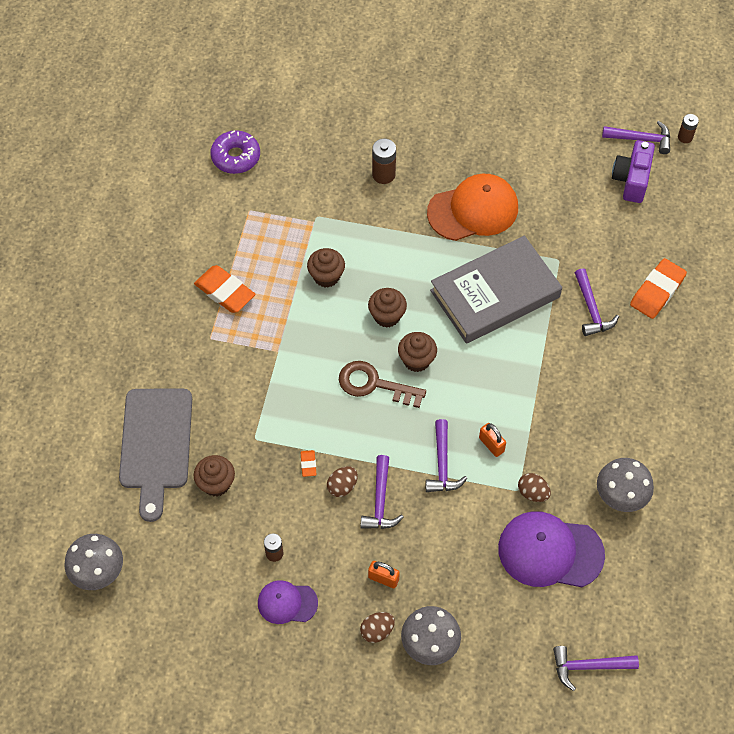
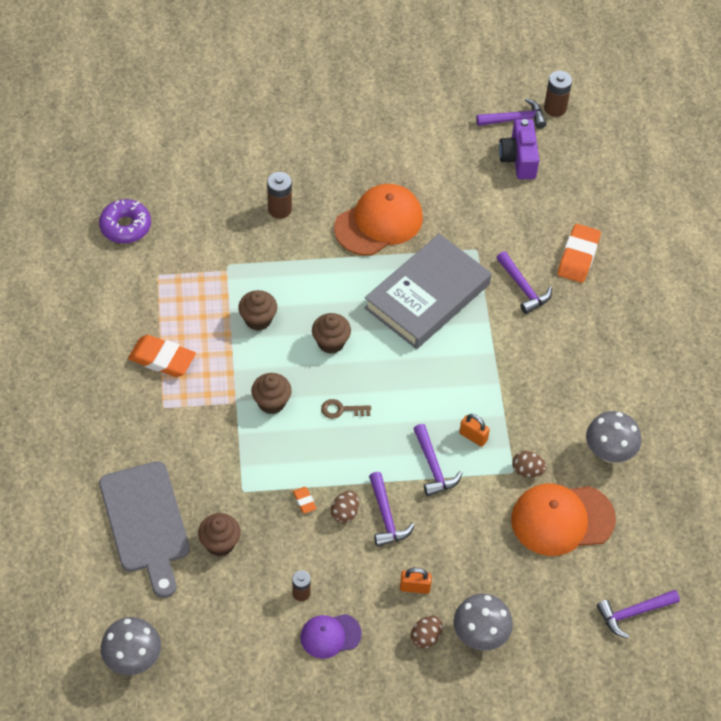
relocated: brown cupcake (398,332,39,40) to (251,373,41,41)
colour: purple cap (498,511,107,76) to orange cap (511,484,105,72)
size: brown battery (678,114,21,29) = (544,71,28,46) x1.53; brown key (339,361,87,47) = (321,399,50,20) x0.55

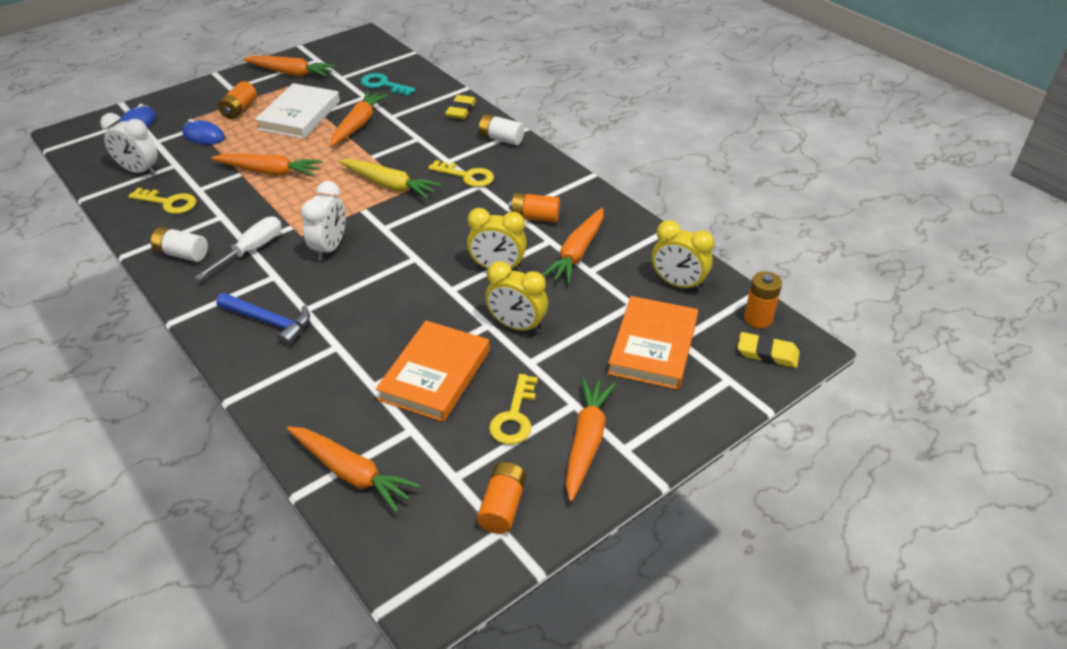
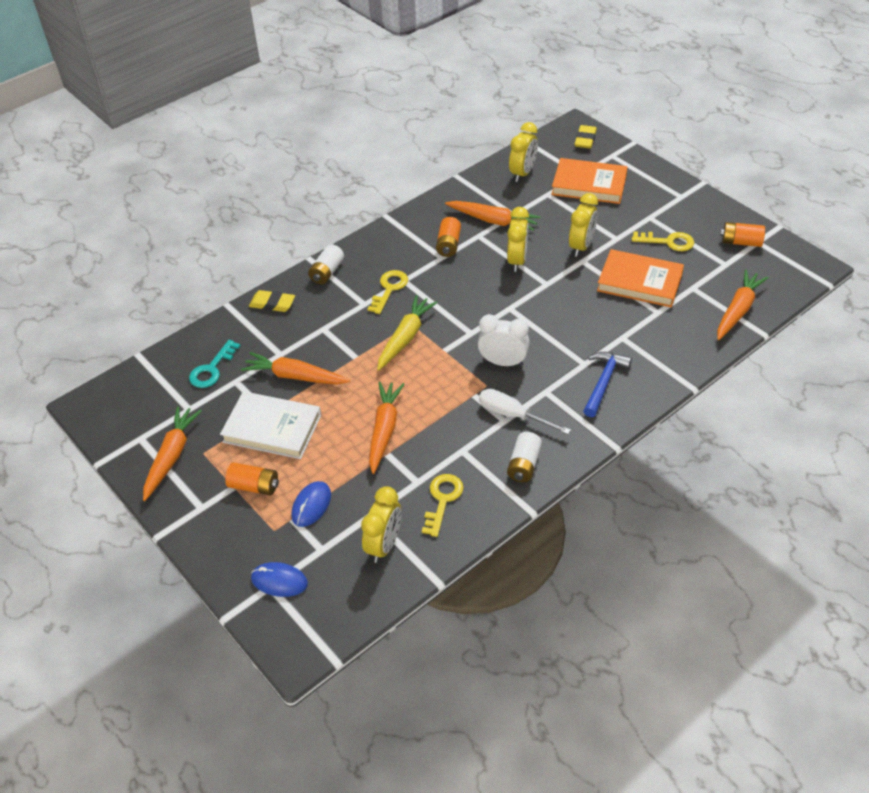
missing: orange battery (744,271,38,57); orange carrot (566,378,50,124)
colour: white clock (100,113,58,62) to yellow clock (361,486,40,77)

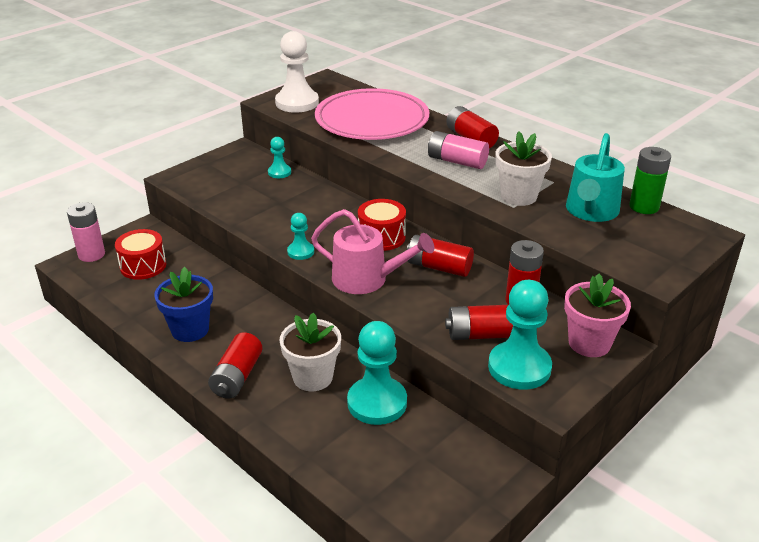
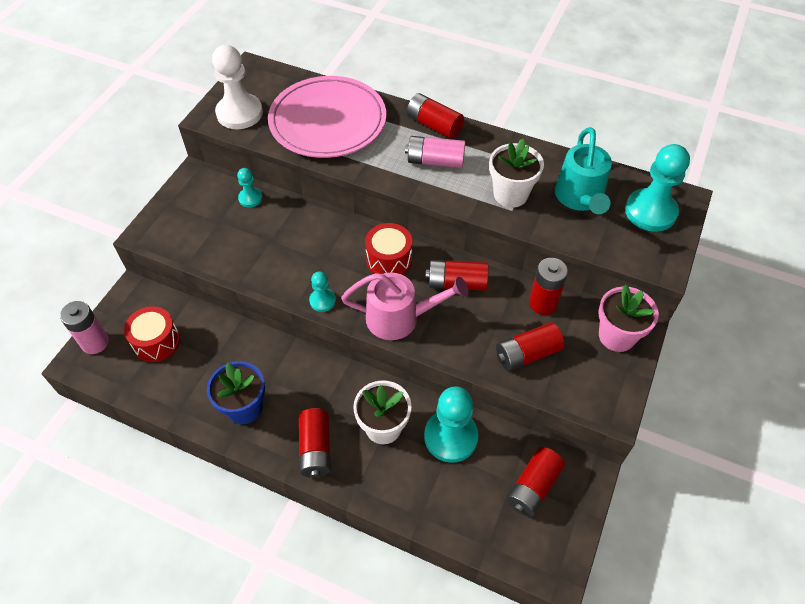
missing: green battery (629,147,42,67)
appeared: red battery (506,447,59,70)
relocated: turquoise pawn (488,280,64,110) to (625,144,65,88)

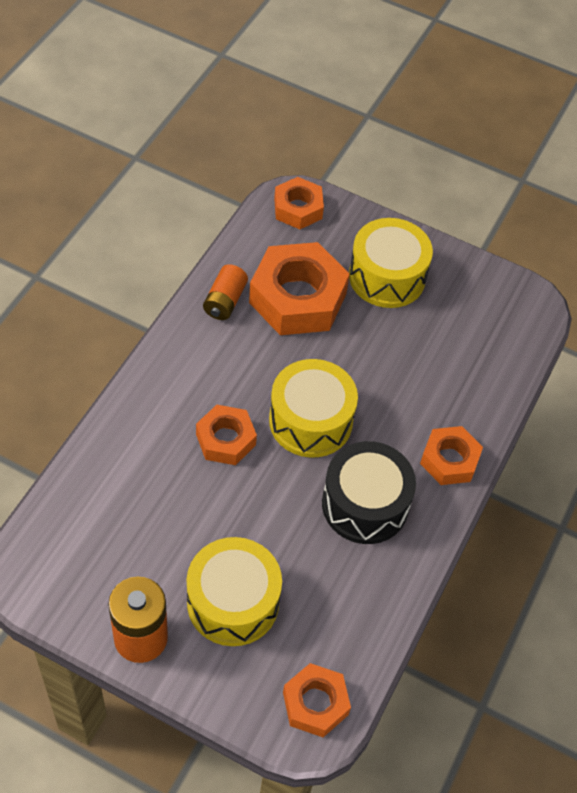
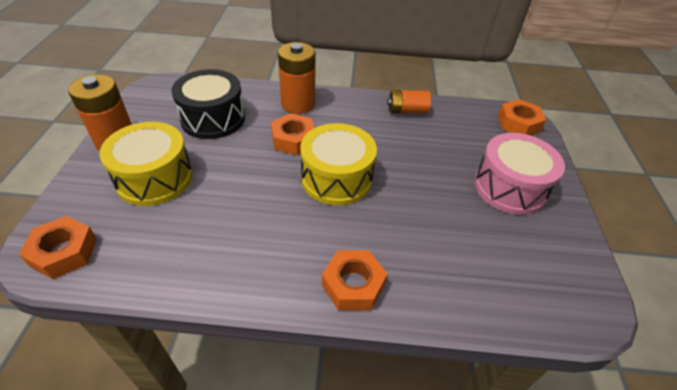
missing: orange nut (249,242,101,93)
appeared: orange battery (278,42,37,72)
relocated: black drum (322,441,94,103) to (171,69,74,70)
colour: yellow drum (349,218,84,90) to pink drum (474,133,91,82)

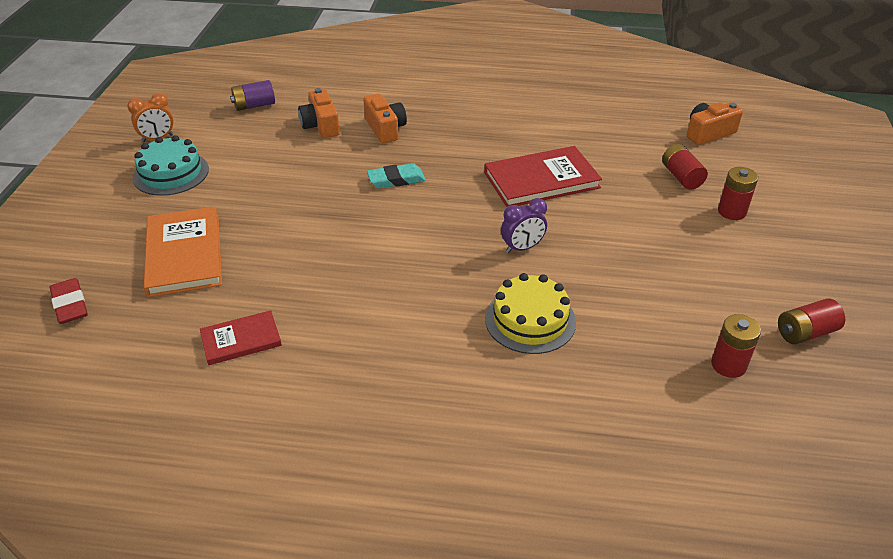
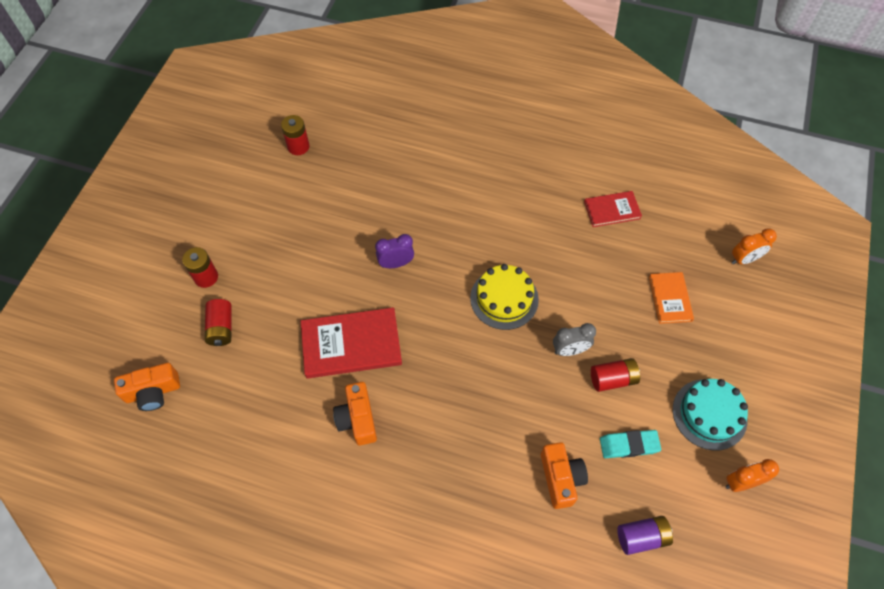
appeared: grey clock (553,323,43,33)
relocated: orange camera (363,94,44,49) to (333,382,44,64); turquoise eraser (367,163,59,25) to (600,430,61,28); yellow cake (485,273,91,81) to (470,264,69,66); red battery (778,298,67,46) to (591,358,49,34)
exchanged: red eraser (49,278,39,46) to orange clock (732,228,45,36)
size: orange book (144,206,78,91) = (649,272,45,52) x0.58

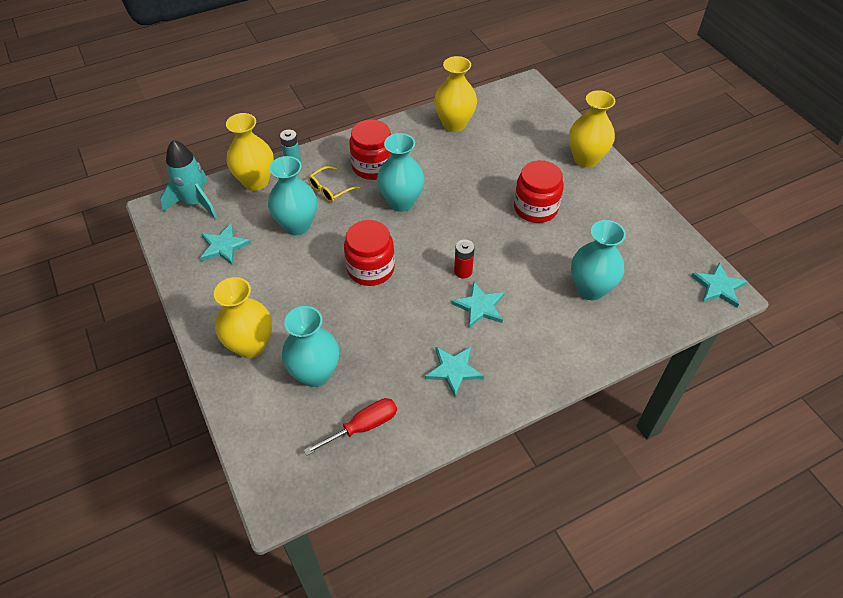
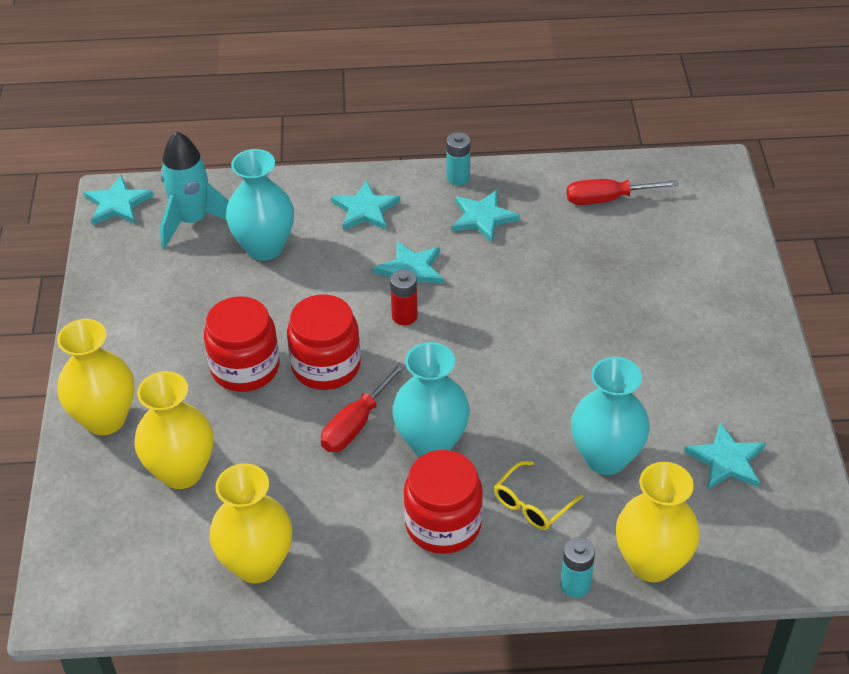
missing: turquoise vase (282,306,57,81)
appeared: turquoise battery (446,132,24,54); turquoise star (331,180,69,50); red screwdriver (321,362,85,90)
relocated: turquoise rocket (160,140,57,79) to (160,131,69,118); red jar (344,220,51,66) to (287,295,74,95); yellow vase (214,277,58,81) to (135,371,78,118)
spun: yellow glasses (308,166,52,37) = (494,461,89,69) 150 degrees clockwise

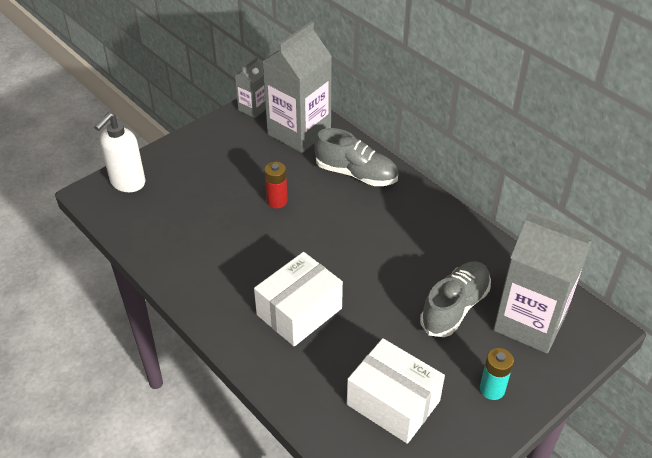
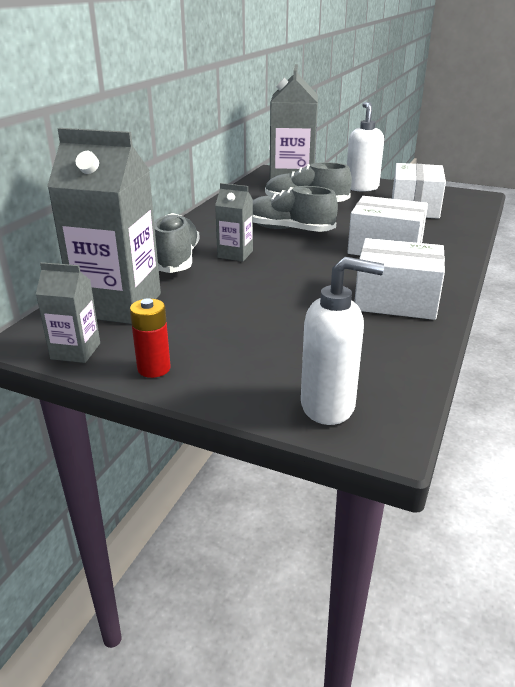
appeared: grey carton (215,183,38,78); grey shoe (253,186,85,46); white box (354,238,91,82)
relocated: red battery (264,162,24,46) to (130,298,41,80)
exchanged: turquoise battery (480,348,34,52) to white soap dispenser (347,102,37,89)

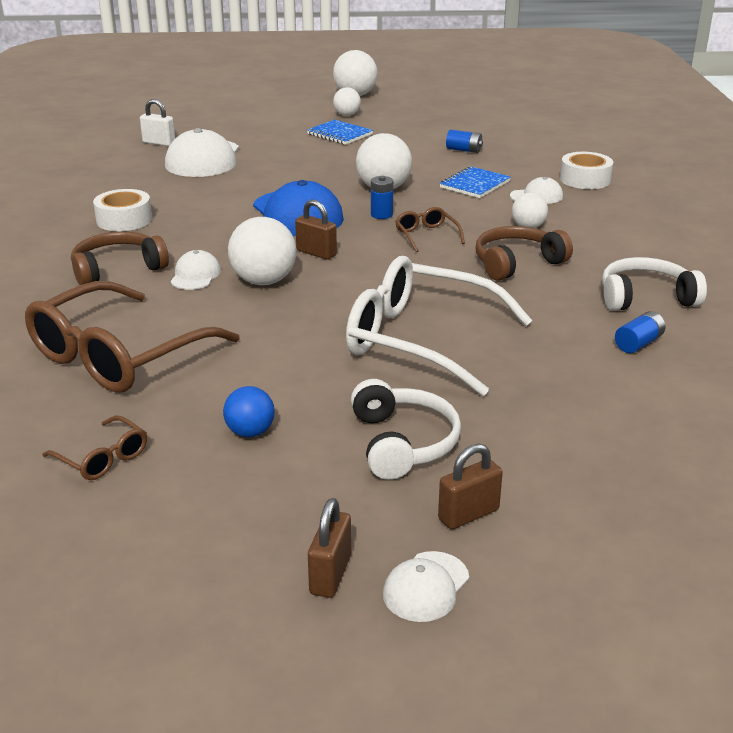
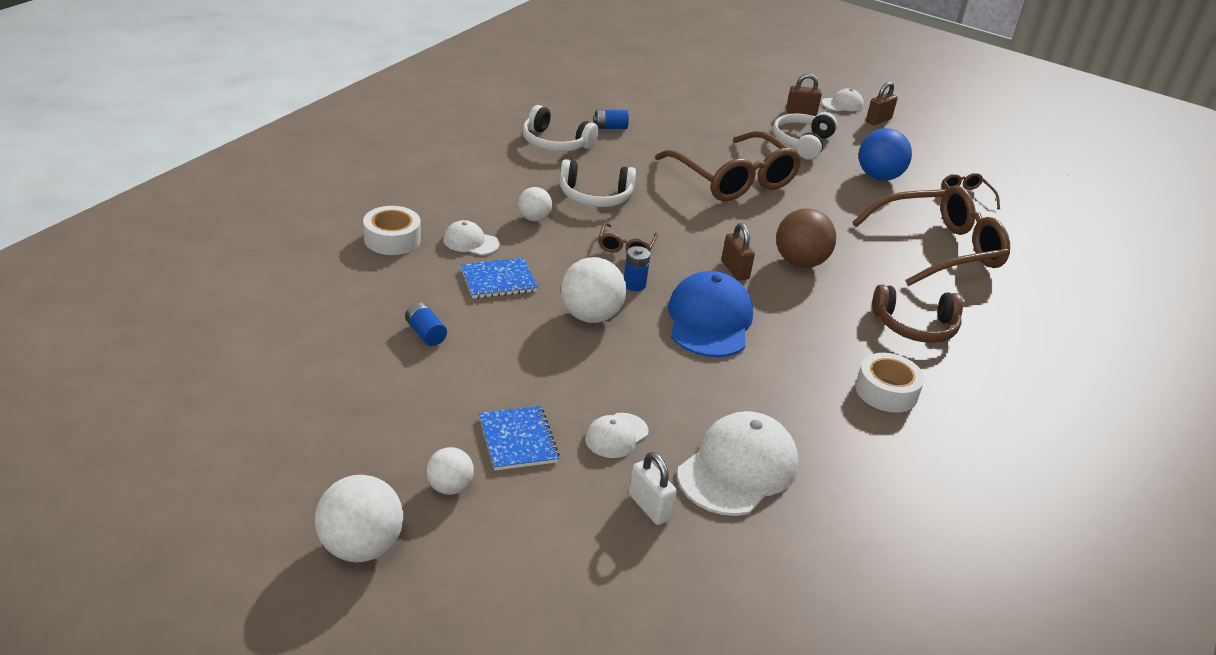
relocated: white padlock (140,99,35,47) to (629,452,48,73); white cap (170,250,51,40) to (585,413,64,45)
colour: white ball (228,217,68,68) to brown ball (776,208,60,60); brown headphones (476,226,97,55) to white headphones (559,159,77,48); white glasses (346,256,187,140) to brown glasses (655,131,147,70)
size: blue ball (223,386,52,51) = (859,128,53,53) x1.70

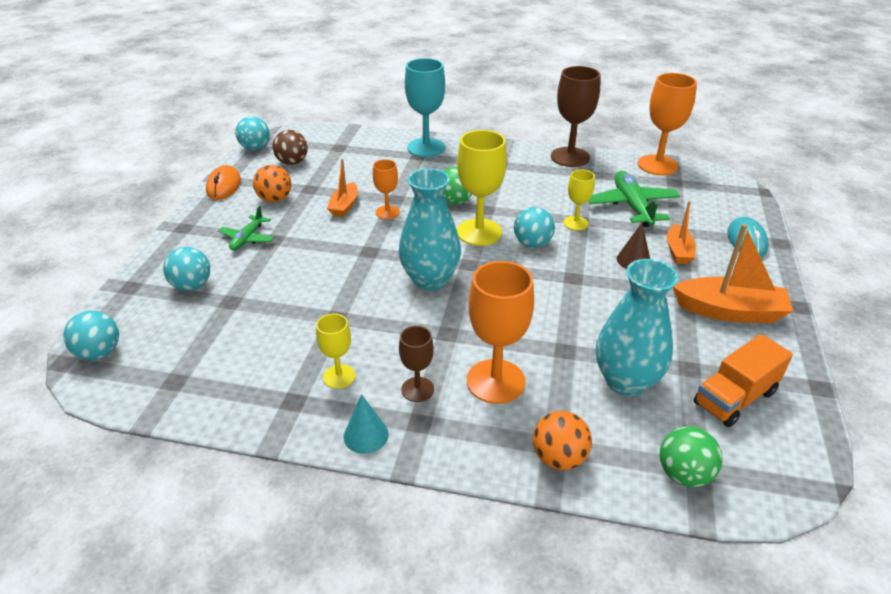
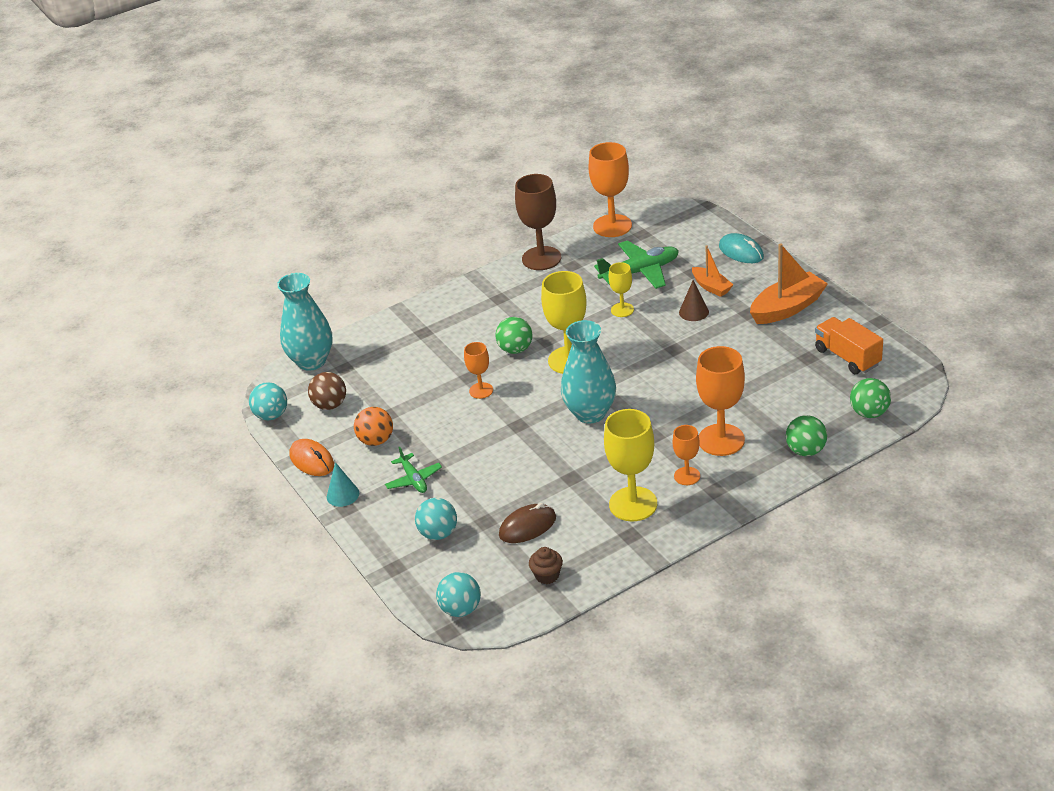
missing: turquoise goblet (405,58,40,99); orange boat (327,159,31,58); turquoise ball (514,207,41,41)
appeared: brown mouse (499,503,57,40); brown cupcake (529,547,34,37)
relocated: turquoise vase (596,259,83,137) to (277,273,55,98); turquoise cone (344,394,45,60) to (327,462,32,45)
colour: brown goblet (399,326,35,76) to orange goblet (672,425,28,60); orange ball (533,411,59,59) to green ball (786,415,41,41)
spun: green plane (589,171,91,56) = (594,240,85,49) 120 degrees clockwise; orange truck (694,334,99,93) = (815,317,68,57) 135 degrees clockwise
size: yellow goblet (316,313,40,76) = (604,409,53,113) x1.81

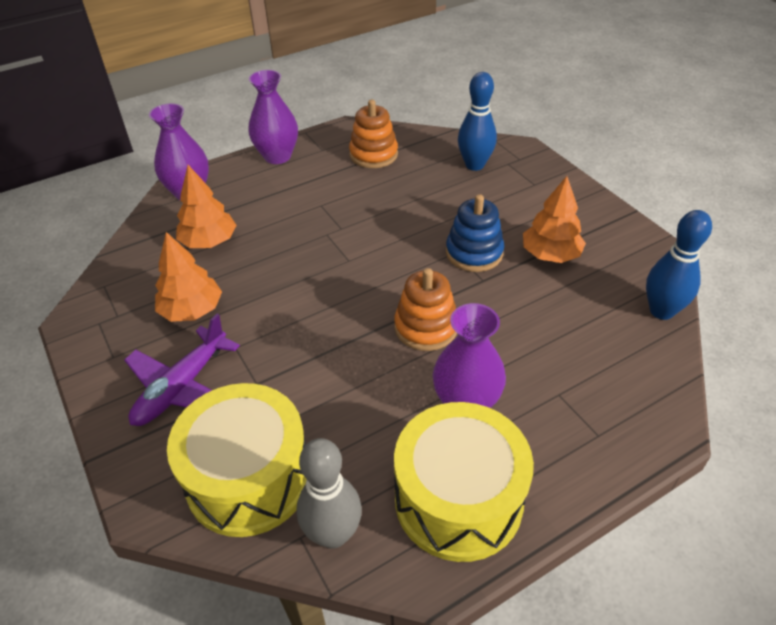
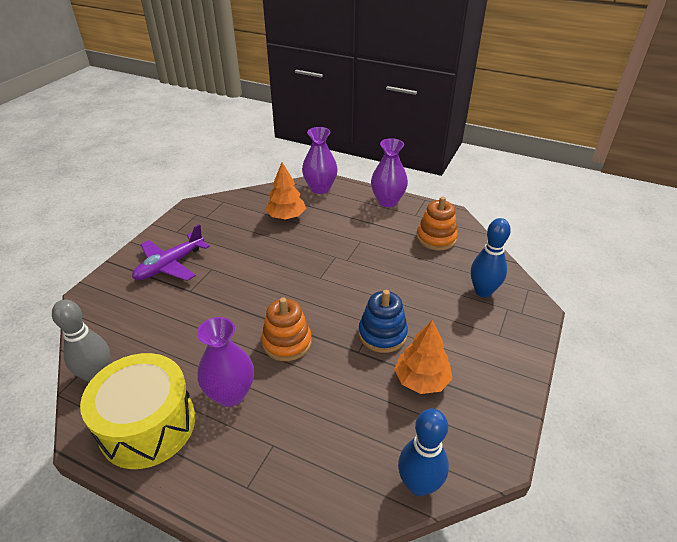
missing: orange tree (155,232,67,90); yellow drum (167,383,140,154)
spun: purple plane (124,314,116,112) = (132,224,78,57) 45 degrees counterclockwise

